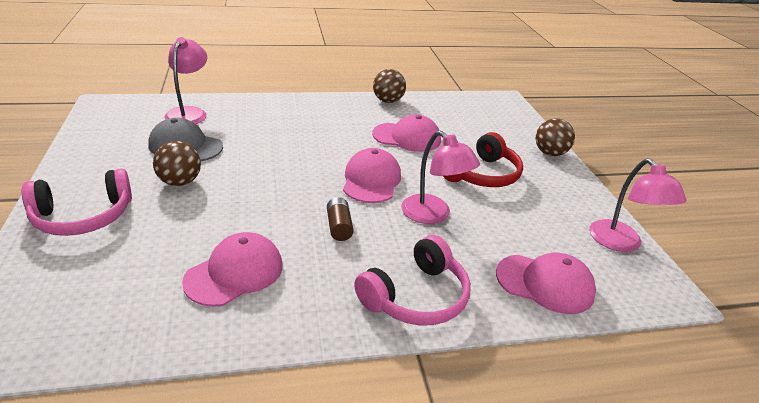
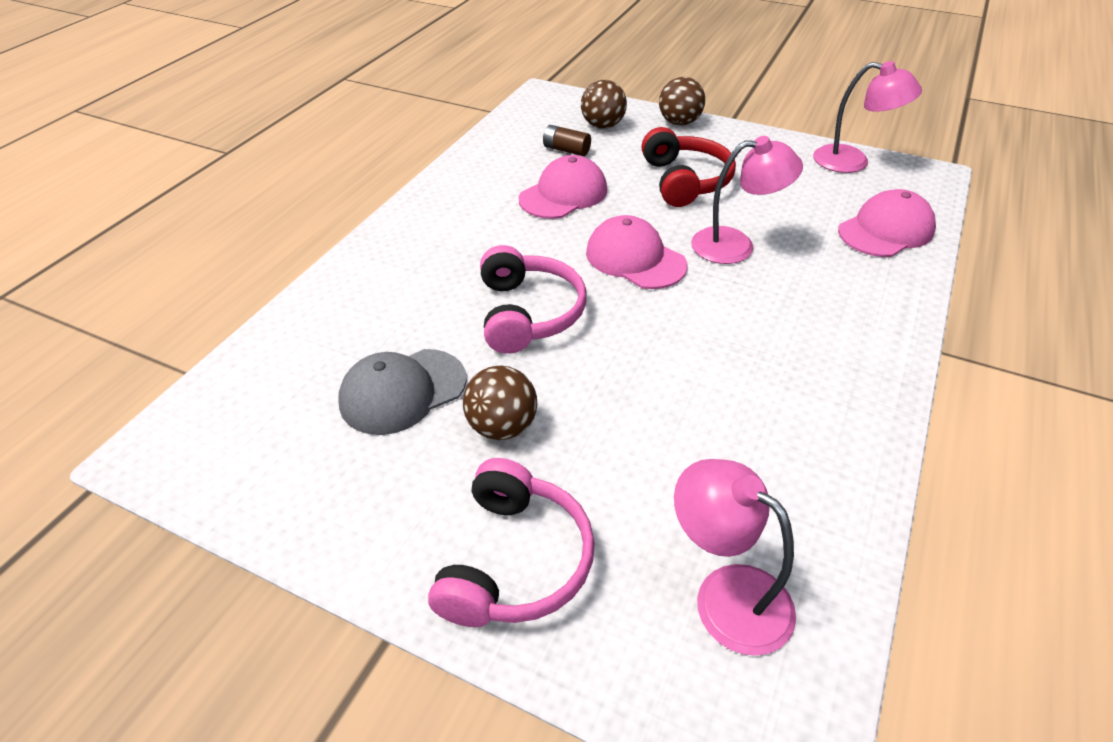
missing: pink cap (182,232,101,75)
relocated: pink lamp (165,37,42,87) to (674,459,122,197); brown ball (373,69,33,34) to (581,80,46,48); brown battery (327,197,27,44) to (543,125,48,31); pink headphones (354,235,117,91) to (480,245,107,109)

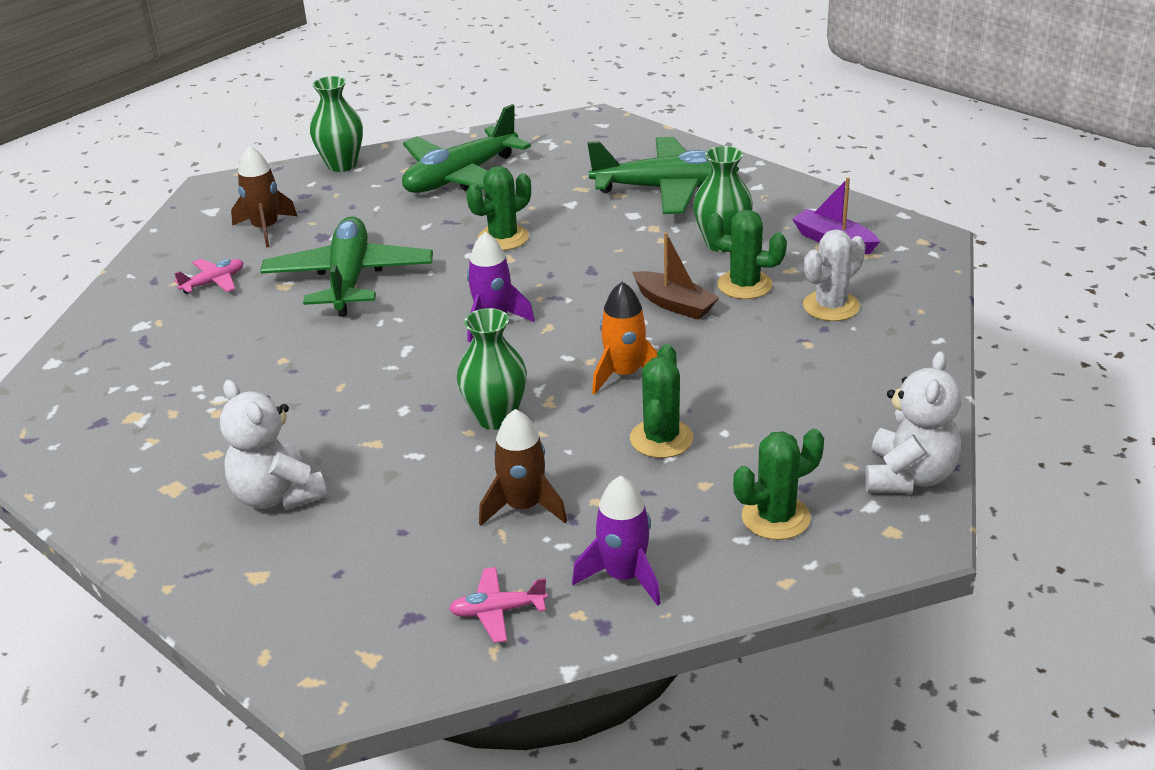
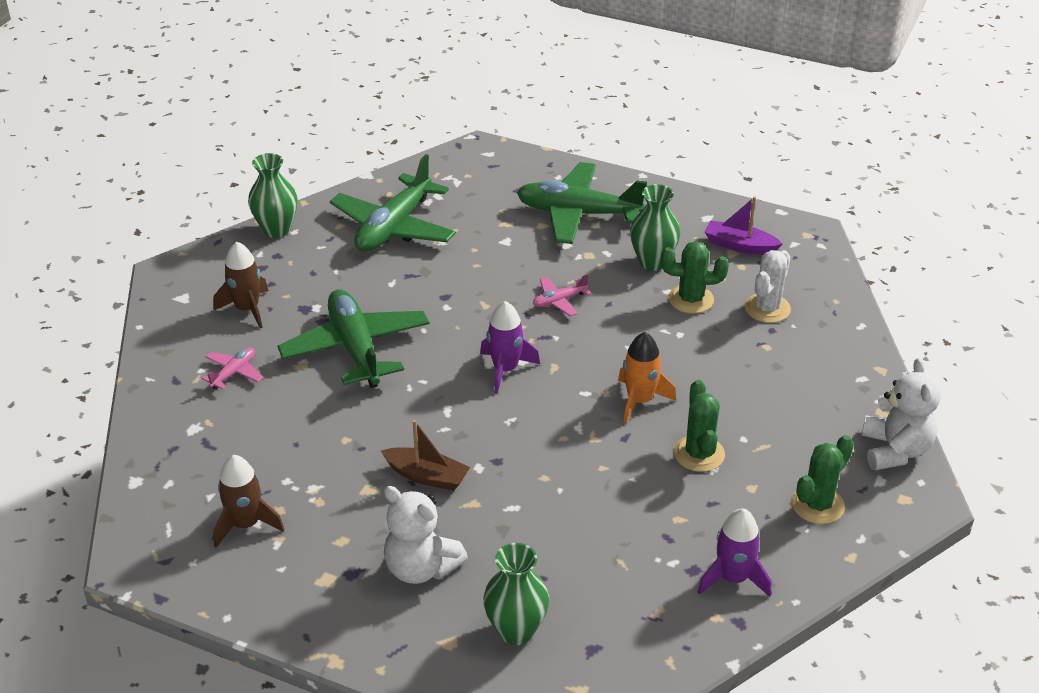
missing: green cactus (466,166,65,84)
relocated: brown boat (632,232,88,88) to (381,420,89,71); green vase (457,308,70,122) to (483,543,66,102); brown rocket (479,409,88,117) to (213,455,72,93); pink plane (449,567,99,76) to (533,274,58,42)
spun: green plane (588,137,151,77) = (517,162,130,82) 150 degrees counterclockwise

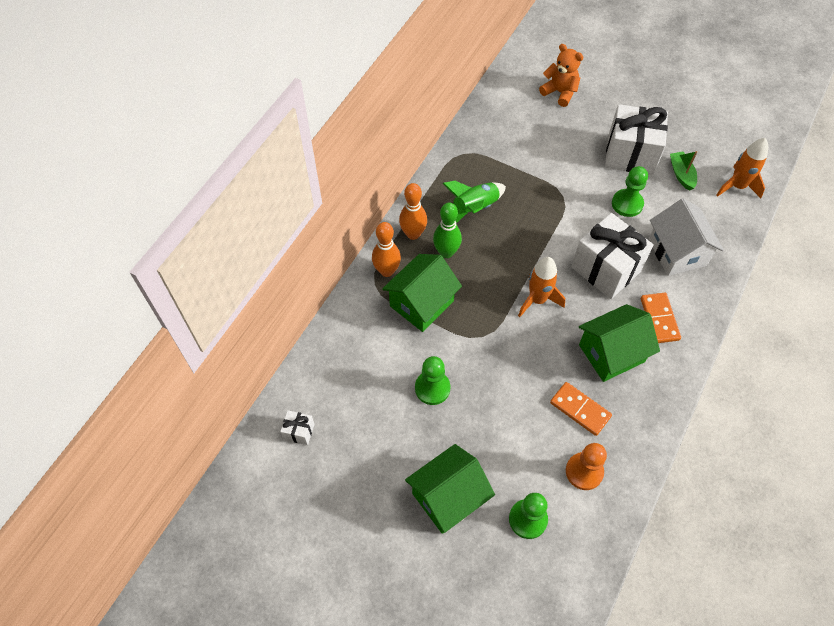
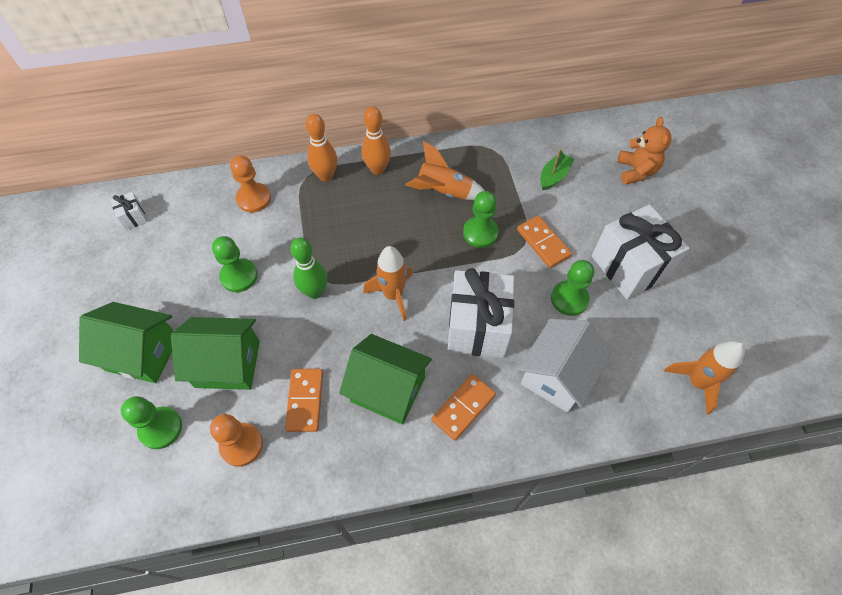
appeared: orange pawn (230,155,41,58); green pawn (463,191,36,57); orange domino (517,215,55,53)
relocated: green boat (670,151,27,40) to (540,148,34,42); green bowling pin (433,202,29,56) to (290,237,37,62); green house (382,254,80,78) to (171,317,89,73)
colour: green rocket (442,181,64,42) to orange rocket (405,141,80,59)

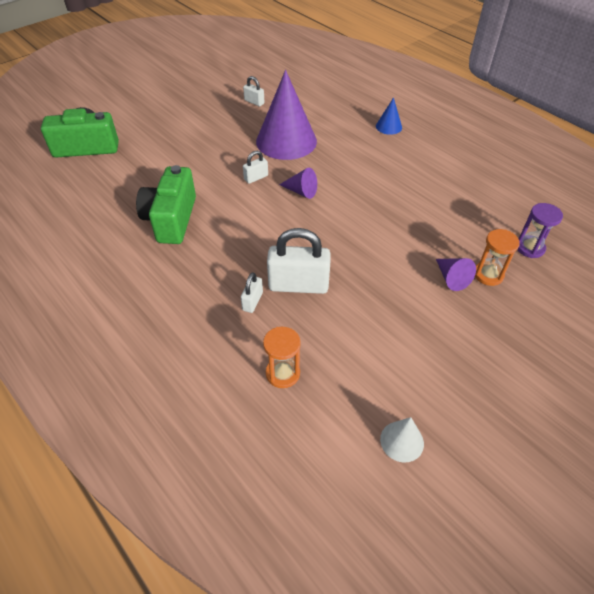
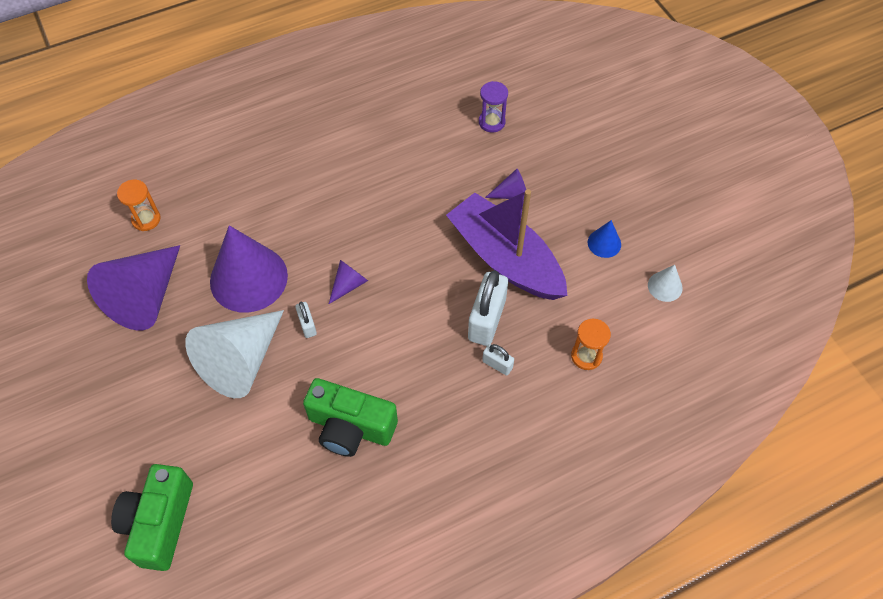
appeared: purple boat (446,189,122,111); white cone (185,310,99,88)
relocated: blue cone (376,97,26,38) to (588,220,33,38); orange hourglass (475,229,45,57) to (117,180,44,51)
exchanged: white padlock (243,76,21,30) to purple cone (87,245,93,85)

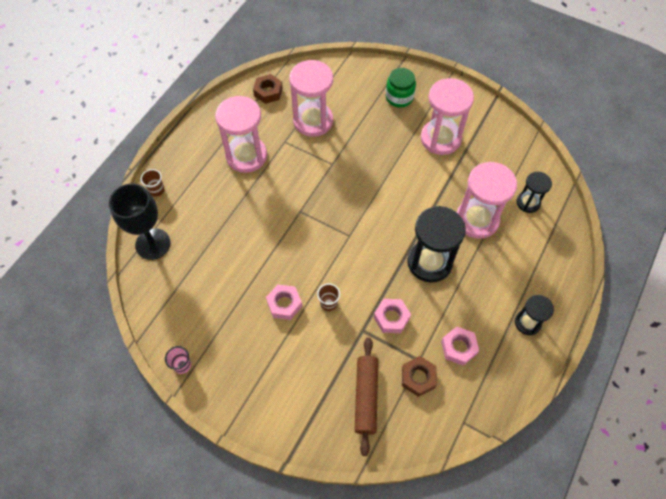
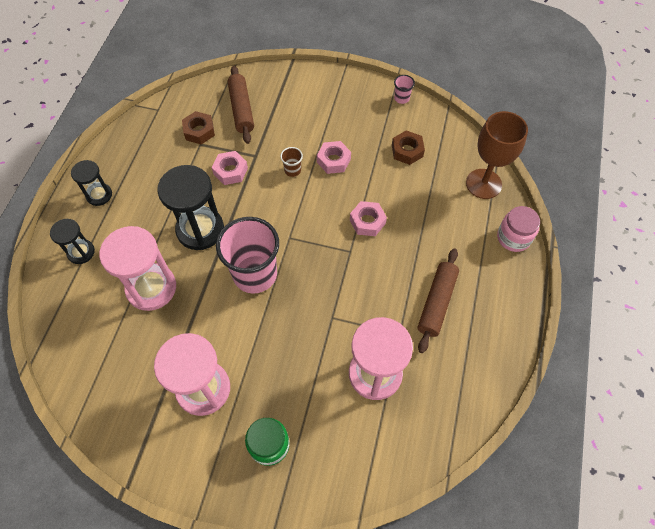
appeared: pink cup (216,217,63,76)
relocated: brown nut (253,74,30,30) to (392,130,33,35); black hourglass (516,172,36,41) to (50,219,45,45); pink nut (441,327,38,39) to (350,201,37,35)
exchanged: pink hourglass (215,96,52,77) to brown rolling pin (417,248,42,105); brown cup (141,169,24,27) to pink jar (497,206,43,46)
colour: black goblet (109,183,62,77) to brown goblet (466,111,62,88)

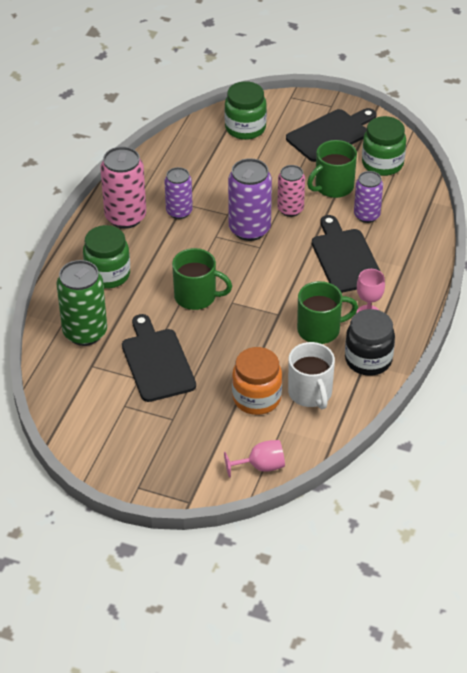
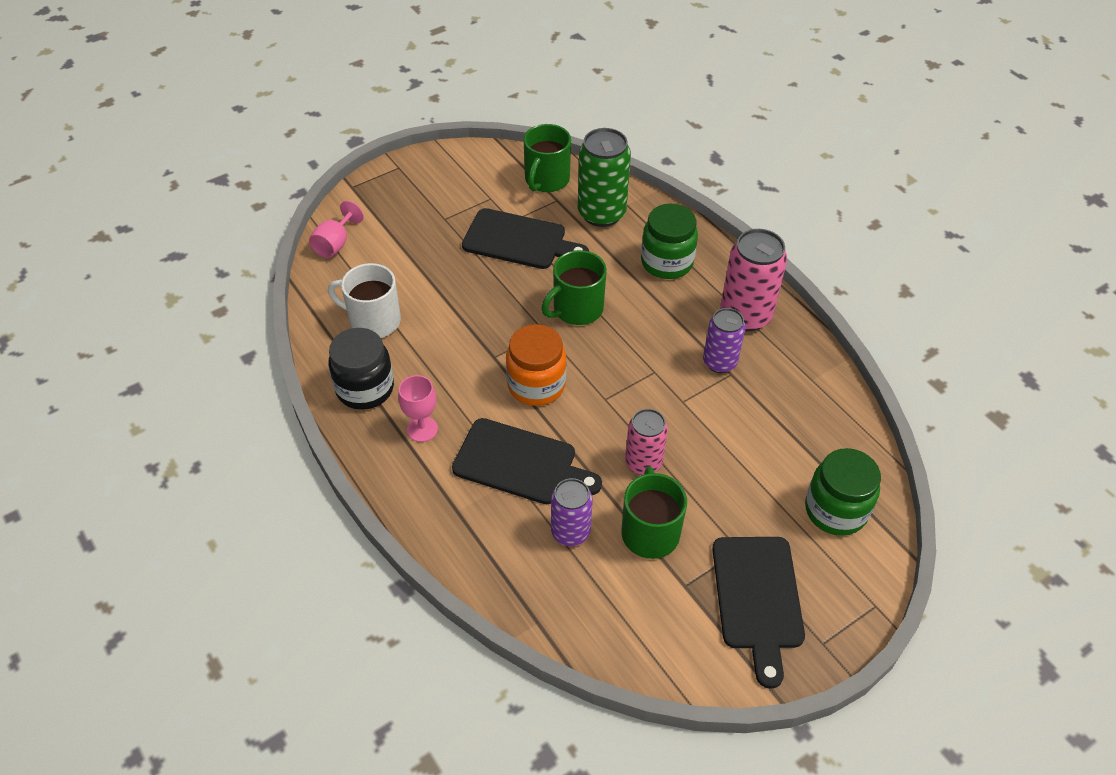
missing: green jar (362,116,44,60); purple can (228,158,44,83)
relocated: green mug (297,281,61,63) to (524,124,47,68); orange jar (232,347,50,68) to (506,324,61,82)

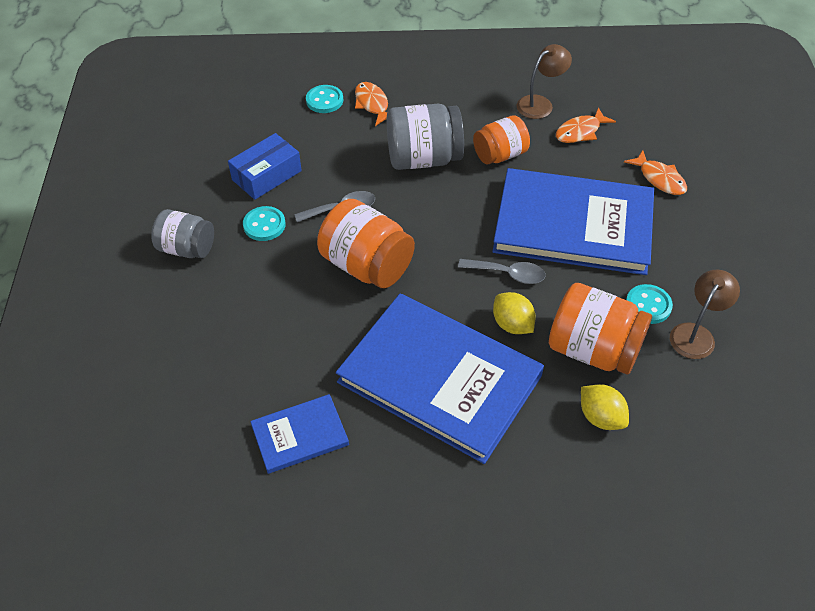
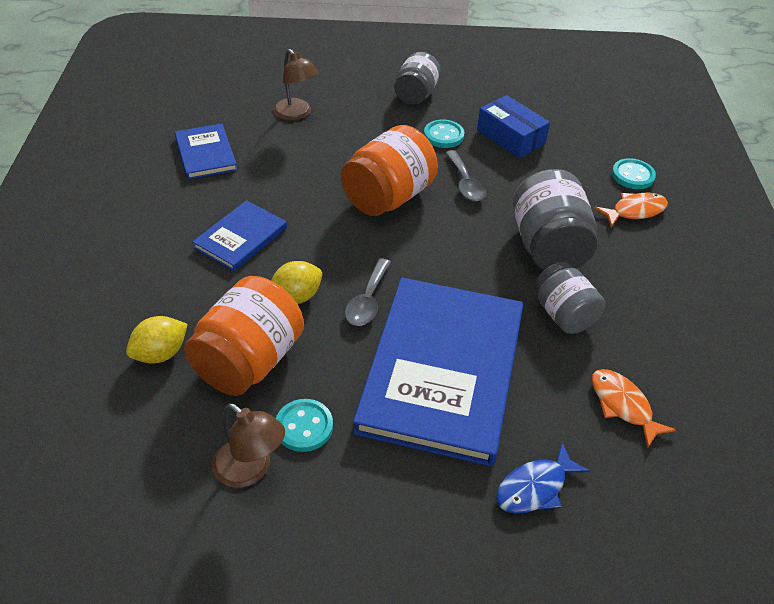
relocated: brown lamp (517,44,55,75) to (273,49,46,72)
colour: orange jar (473,115,57,49) to grey jar (534,262,71,72); orange fish (624,150,63,45) to blue fish (496,443,94,71)
size: blue book (336,294,208,170) = (192,200,95,71) x0.47

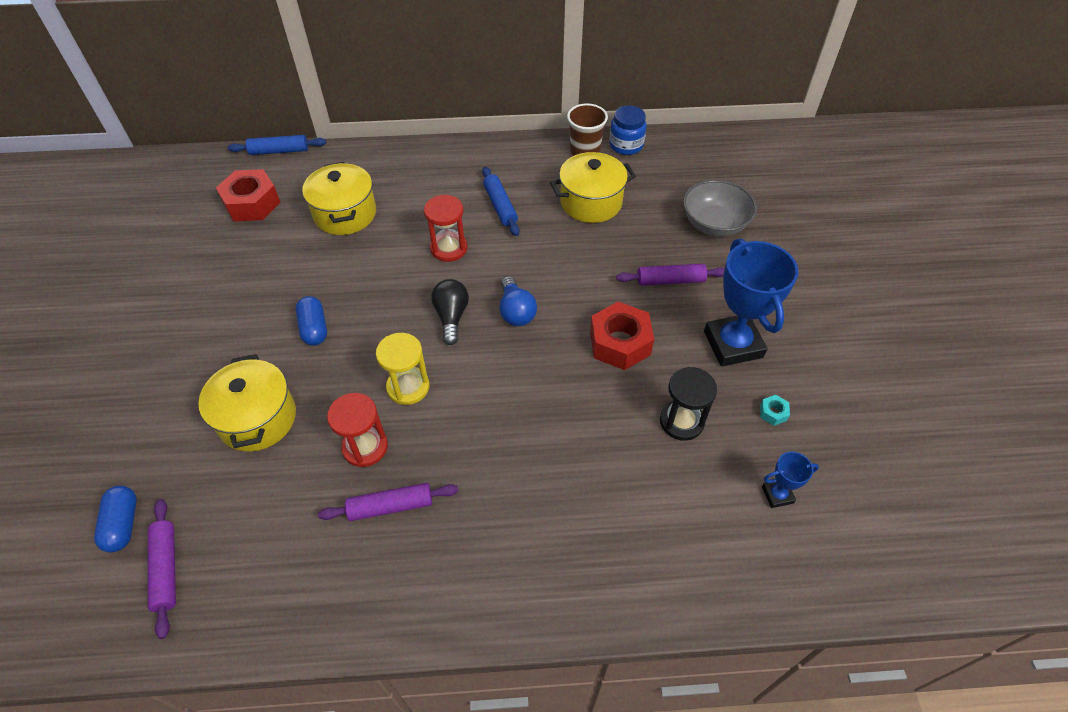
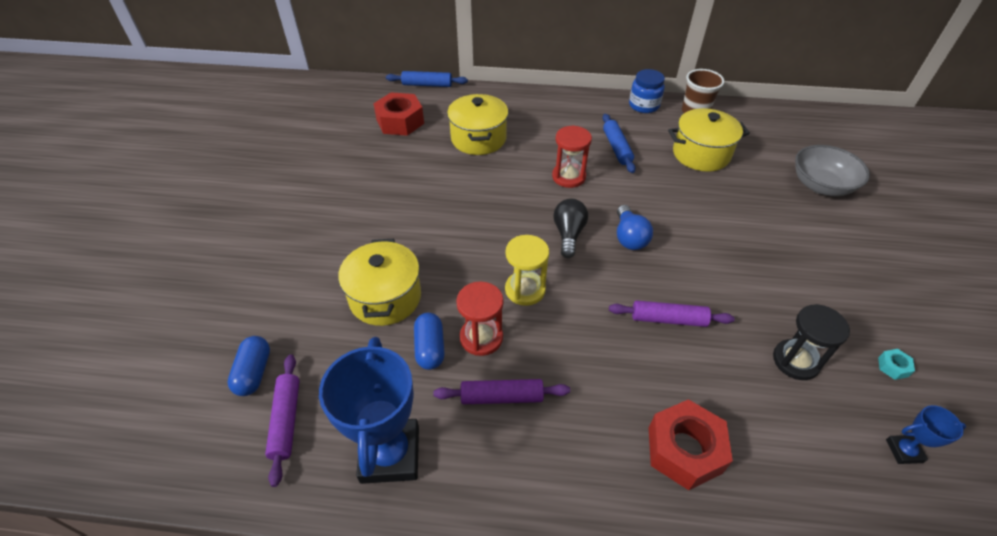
relocated: blue jar (609,106,38,49) to (629,69,36,44); blue trophy (704,238,95,129) to (319,337,100,147); purple rolling pin (616,264,109,22) to (609,300,126,27); blue capsule (296,296,31,50) to (414,313,31,57); red nut (590,302,64,68) to (649,399,84,91)

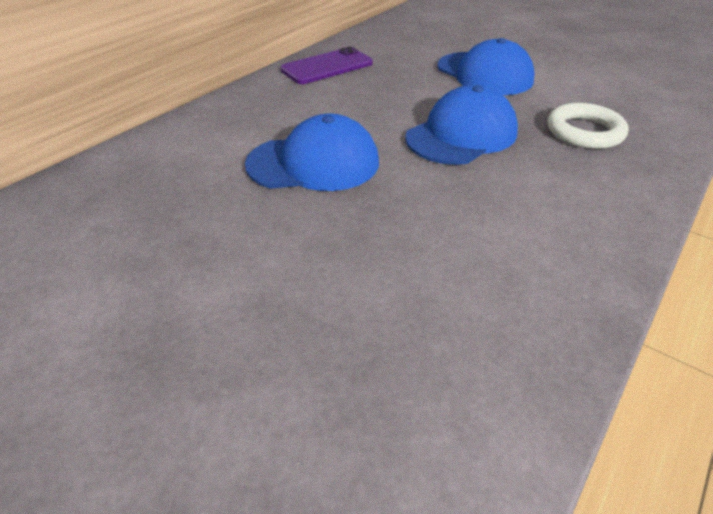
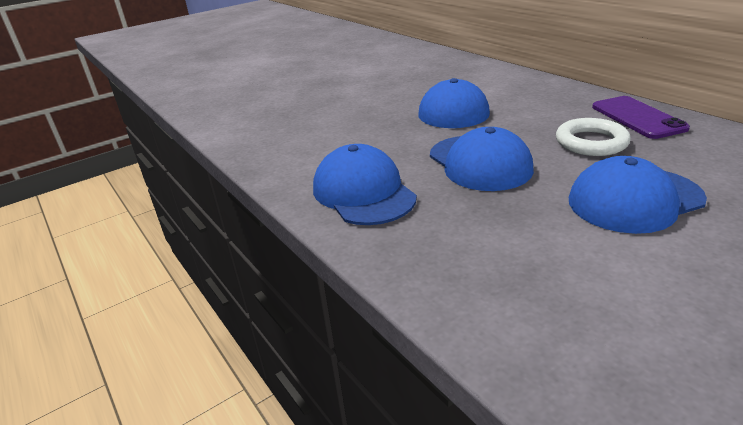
appeared: blue cap (313,144,104,81)
relocated: white ring (548,103,81,46) to (556,118,75,38)

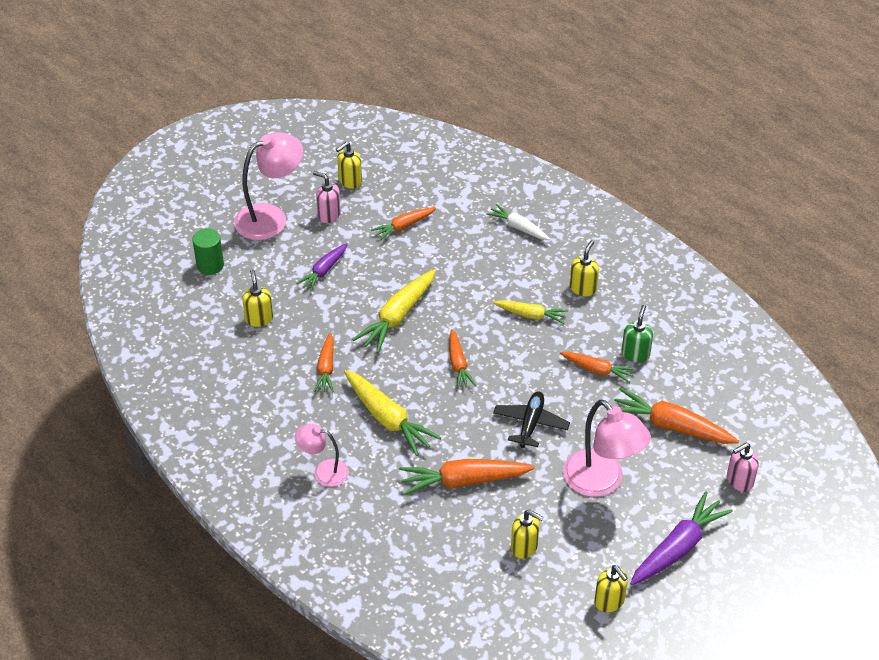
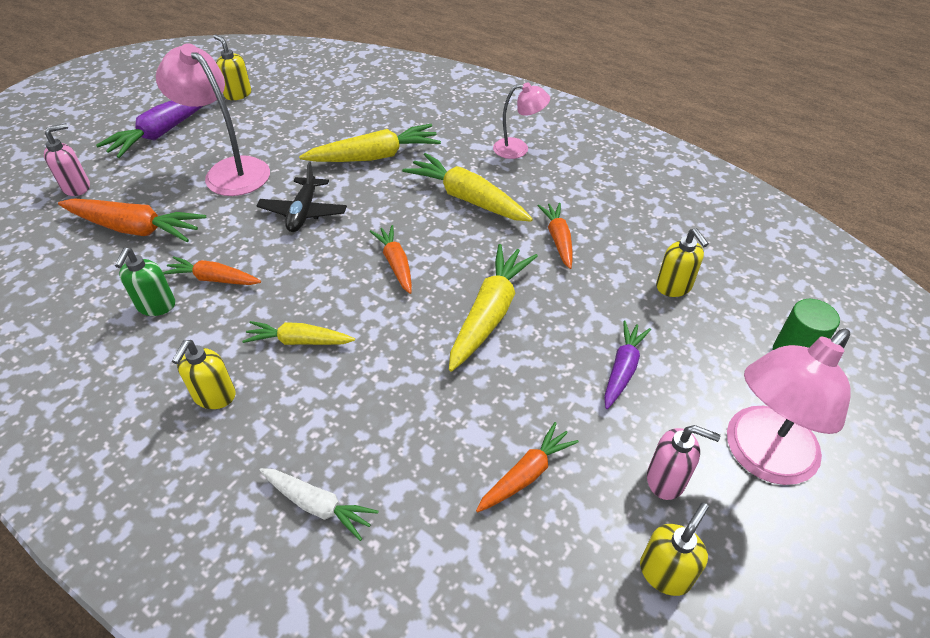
missing: yellow soap dispenser (511,510,33,49)
colour: orange carrot (399,459,136,36) to yellow carrot (299,124,142,38)

